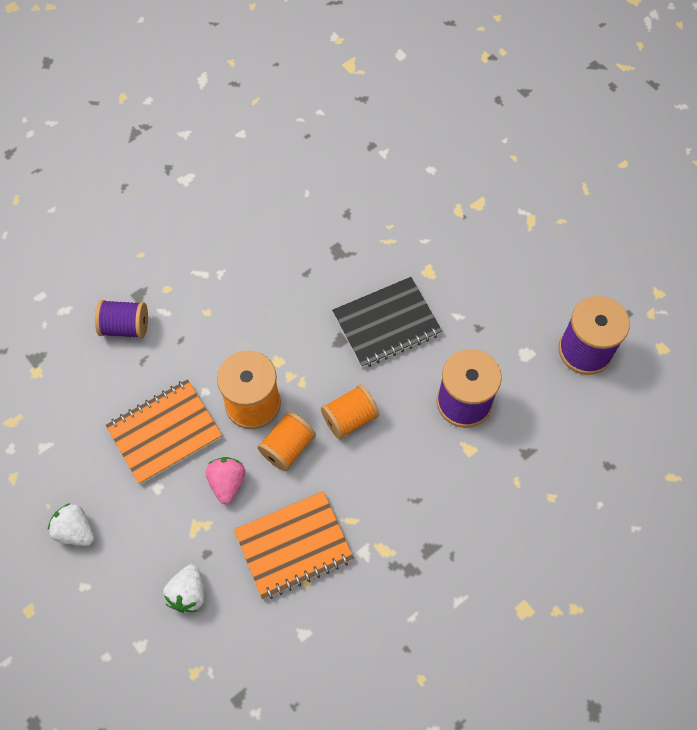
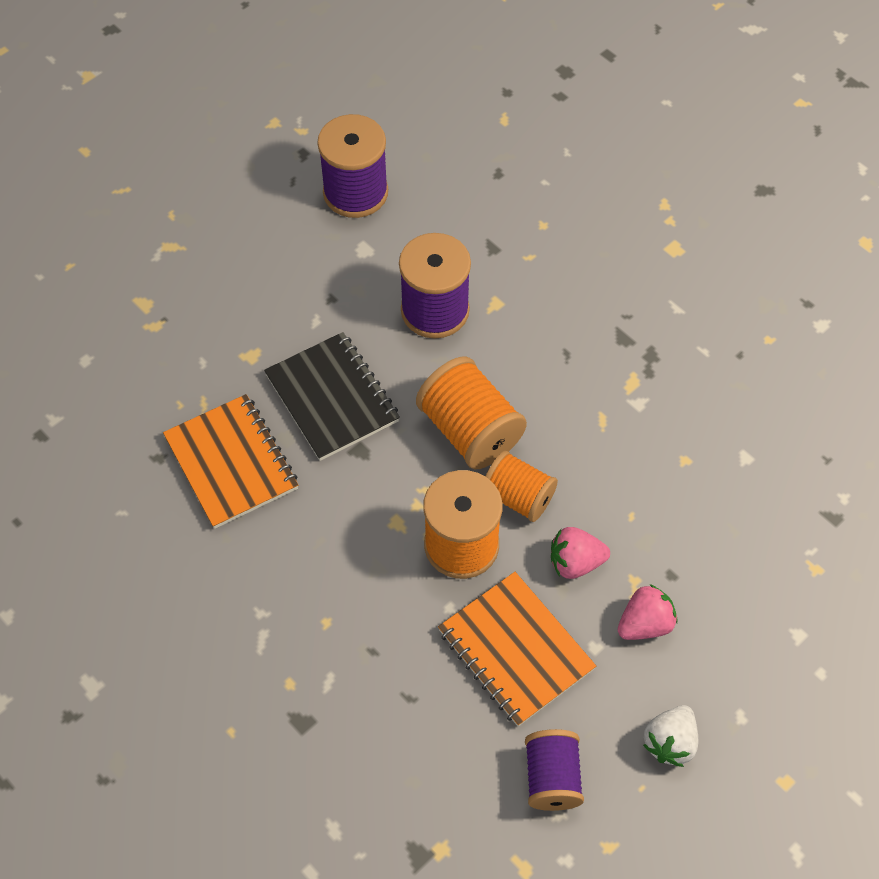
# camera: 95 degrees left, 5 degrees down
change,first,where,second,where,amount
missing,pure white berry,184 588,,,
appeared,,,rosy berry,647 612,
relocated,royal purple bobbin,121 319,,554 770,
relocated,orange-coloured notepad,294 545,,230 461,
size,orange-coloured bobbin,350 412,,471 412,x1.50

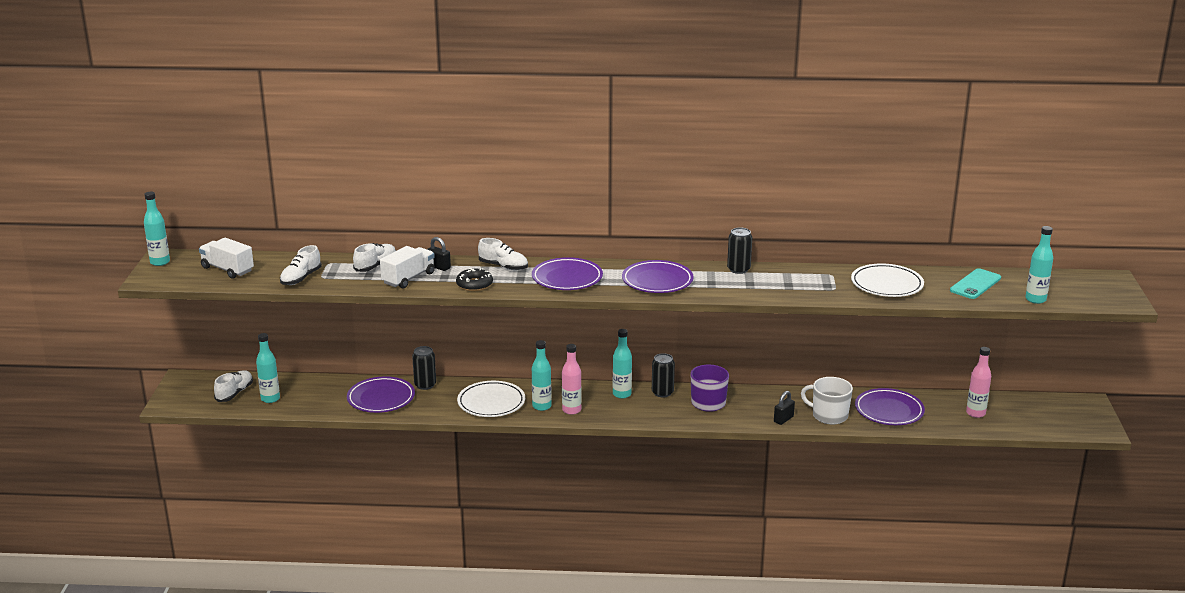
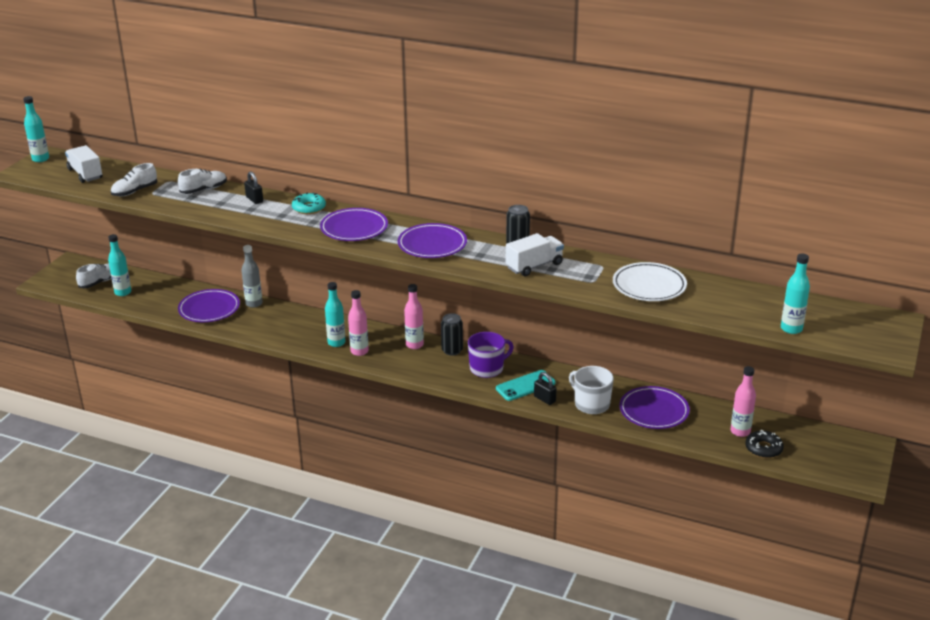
# camera: 20 degrees right, 5 degrees up
change,first,where,second,where,amount
missing,pure white plate,491 399,,,
relocated,pure white toy truck,407 267,,535 254,
relocated,ebony doughnut,474 279,,764 444,
relocated,teal mobile phone,975 283,,526 385,
exchanged,ebony soda can,424 368,gray drink bottle,252 276,
exchanged,pure white sneaker,503 254,teal doughnut,309 203,
colour,teal drink bottle,622 364,rosy drink bottle,414 316,
spun,ebony small lock,784 408,,545 388,75 degrees clockwise

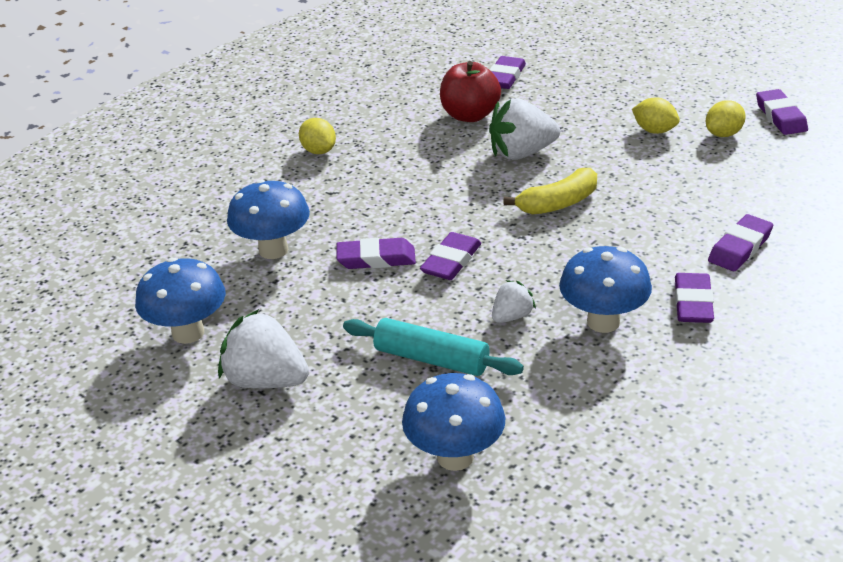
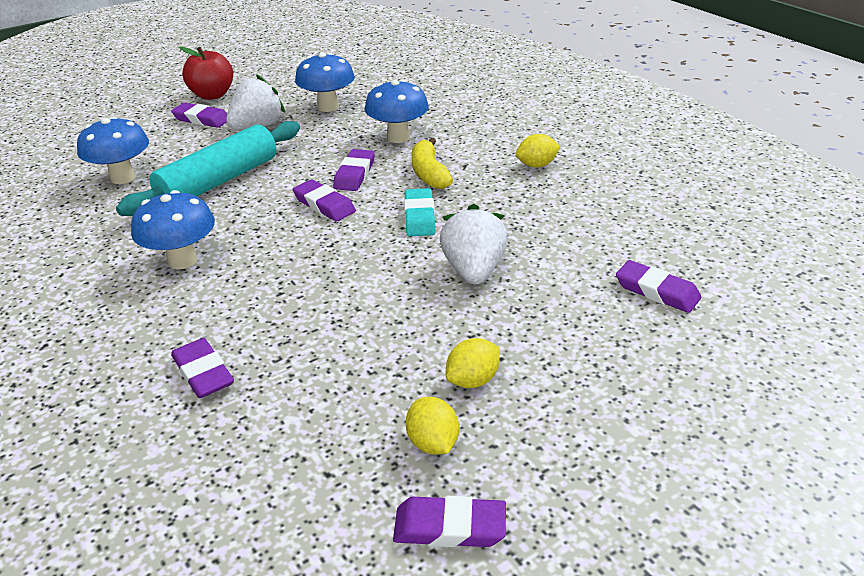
# camera: 105 degrees right, 0 degrees up
change,first,where,second,where,amount
missing,pure white berry,514 301,,,
appeared,,,teal pencil eraser,419 212,
relocated,scarlet apple fruit,470 91,,206 73,
relocated,yellow toy banana,550 191,,432 163,
relocated,royal purple pencil eraser,694 298,,199 115,
size,teal rolling pin,433 347,,208 168,x1.52

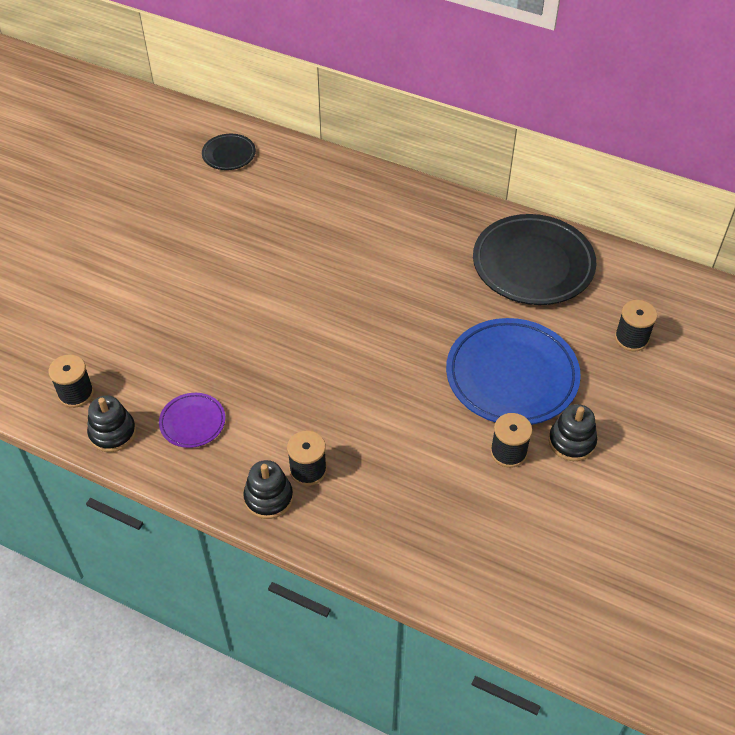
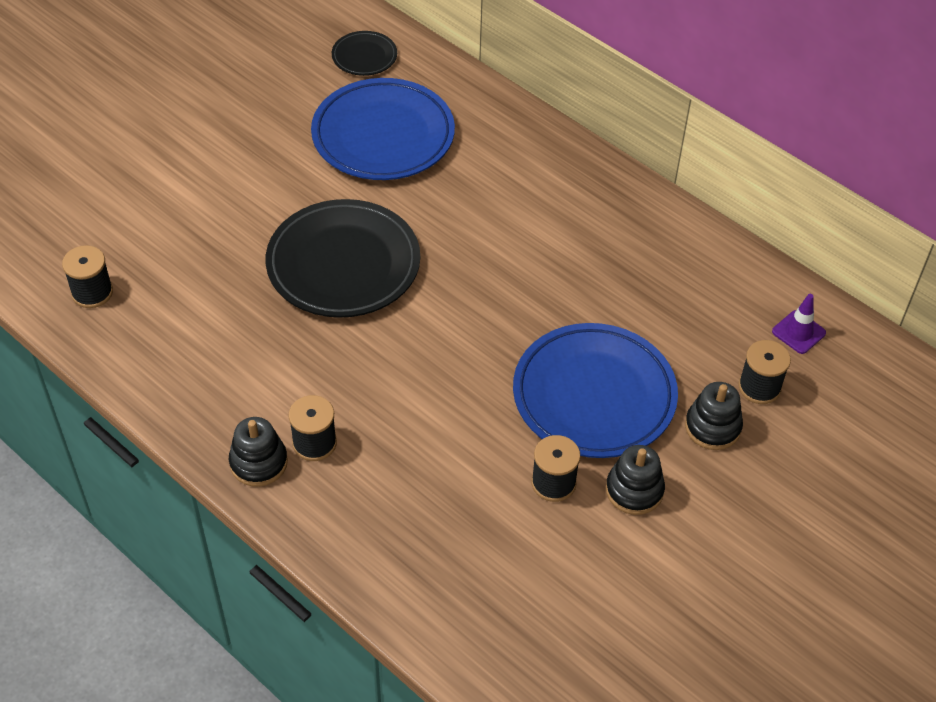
# camera: 15 degrees right, 0 degrees up
change,first,where,second,where,amount
missing,royal purple plate,192 420,,,
appeared,,,royal blue plate,383 129,
appeared,,,royal purple safety cone,799 324,
relocated,ebony stacking rings,111 423,,714 416,
relocated,ebony plate,534 259,,343 258,

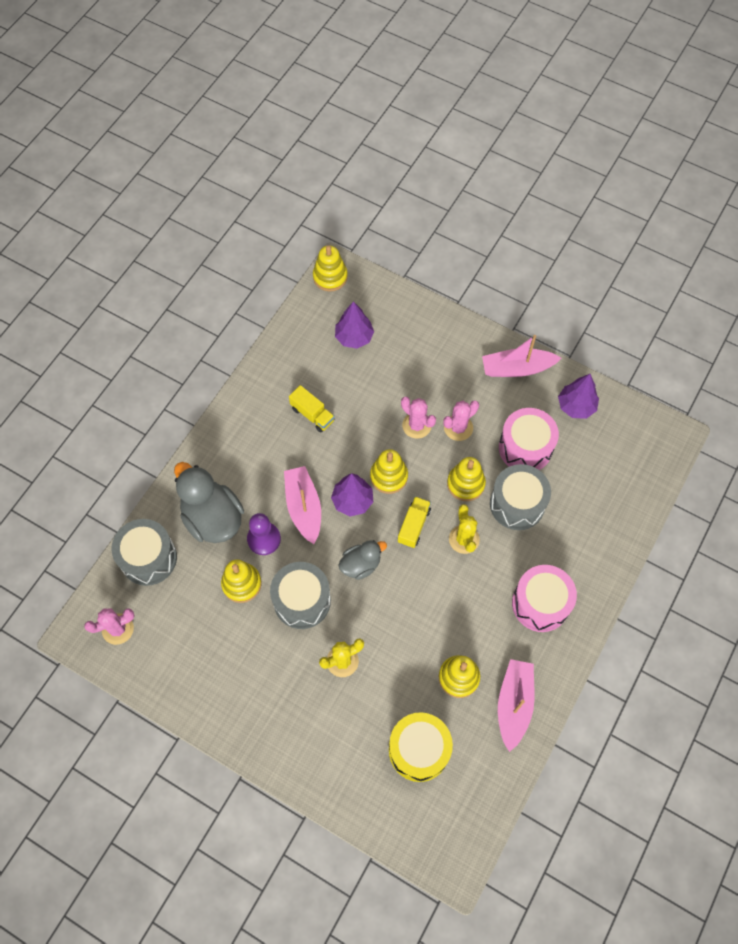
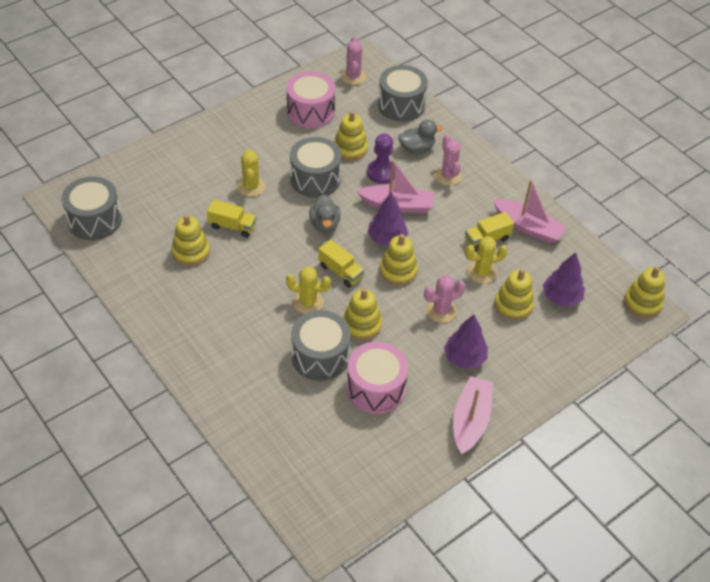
# camera: 110 degrees right, 15 degrees down
change,first,where,second,where,amount
missing,yellow toy drum,421 747,,,
appeared,,,gray toy drum,92 208,
appeared,,,yellow toy truck,232 219,
appeared,,,yellow prickly plant,486 259,
appeared,,,yellow stacking rings,514 295,
relocated,rosy prickly plant,461 420,,448 160,
relocated,rosy sailboat,516 705,,530 211,
relocated,rosy toy drum,544 598,,310 100,
relocated,royal purple toy tree,578 396,,466 341,
size,gray rubber duck,209 502,,420 136,x0.57

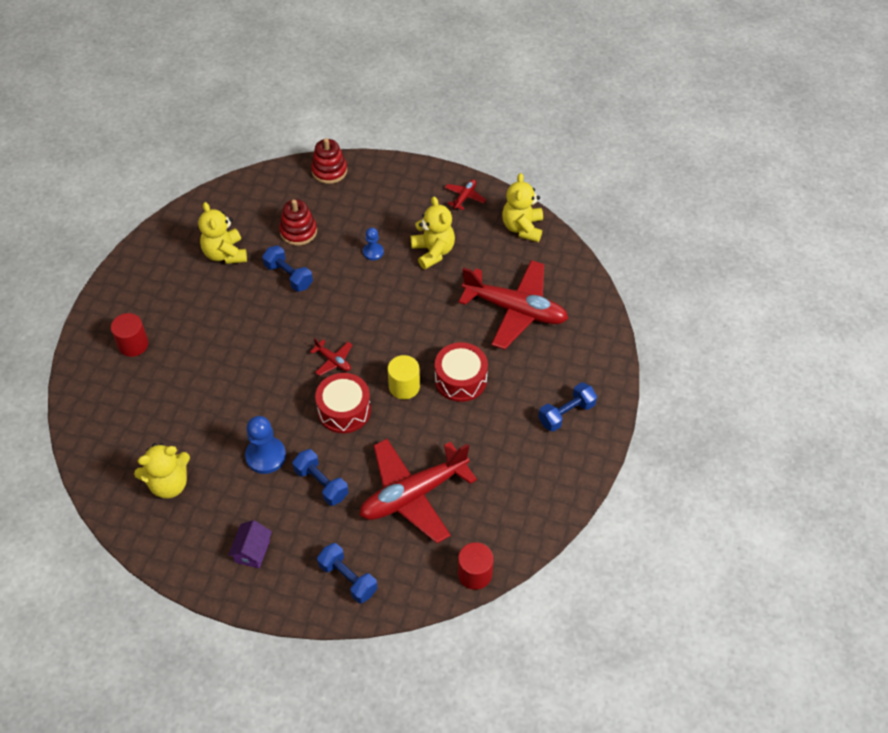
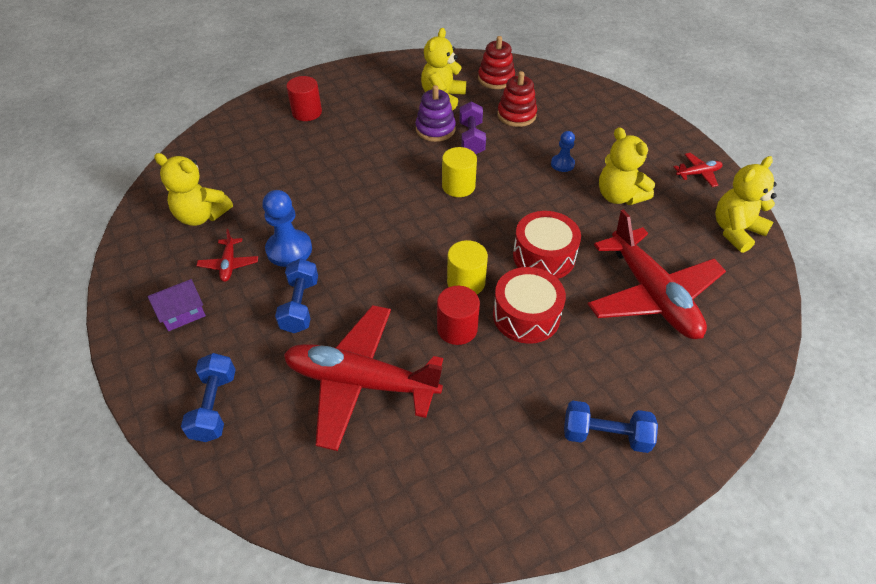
# camera: 45 degrees right, 5 degrees down
change,first,where,second,where,amount
appeared,,,royal purple stacking rings,435 113,
appeared,,,yellow cylinder shape,459 172,
relocated,scarlet toy plane,331 357,,227 255,
relocated,scarlet stacking rings,329 161,,496 62,
relocated,scarlet toy drum,343 403,,547 245,
relocated,scarlet cylinder shape,476 566,,458 315,
colour,royal blue free weight,287 268,royal purple free weight,472 127,
spun,yellow stuffed bear,433 233,,627 166,120 degrees clockwise

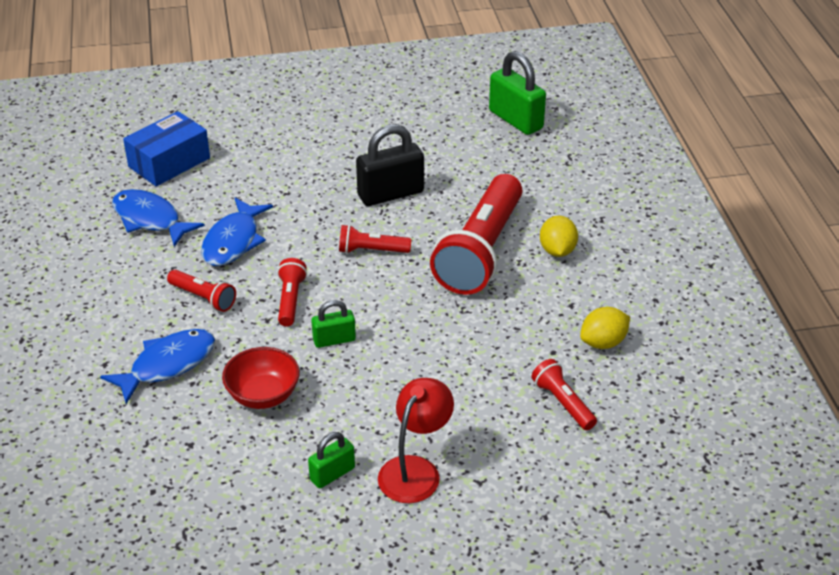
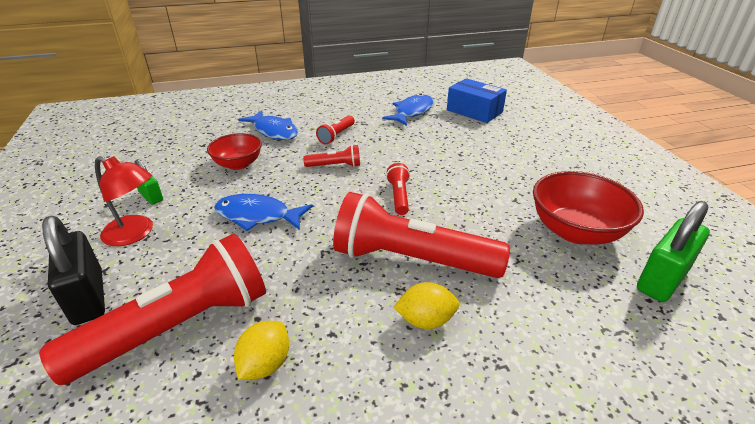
# camera: 85 degrees right, 5 degrees down
change,first,where,second,where,amount
missing,leaf-green small lock,333 324,,,
appeared,,,scarlet serving bowl,588 208,
relocated,royal blue fish,237 232,,263 212,
relocated,ebony small lock,390 165,,73 270,
spun,yellow lemon,605 328,,261 350,60 degrees clockwise
size,scarlet torch,564 394,,152 309,x2.24

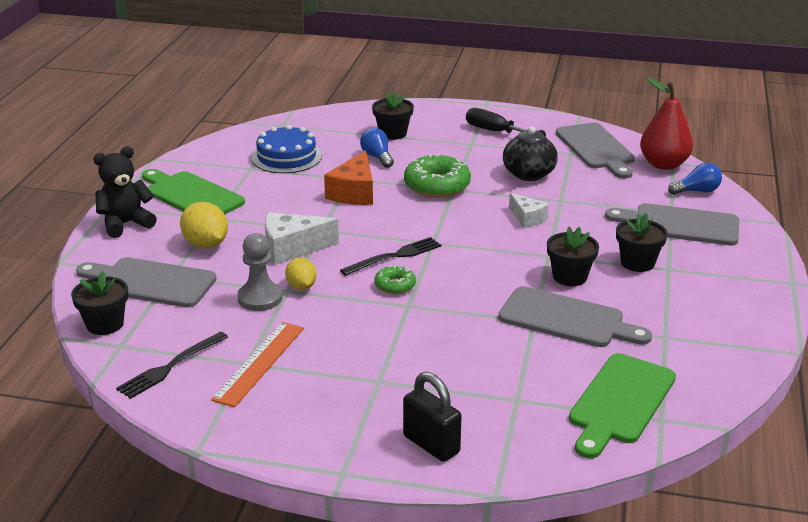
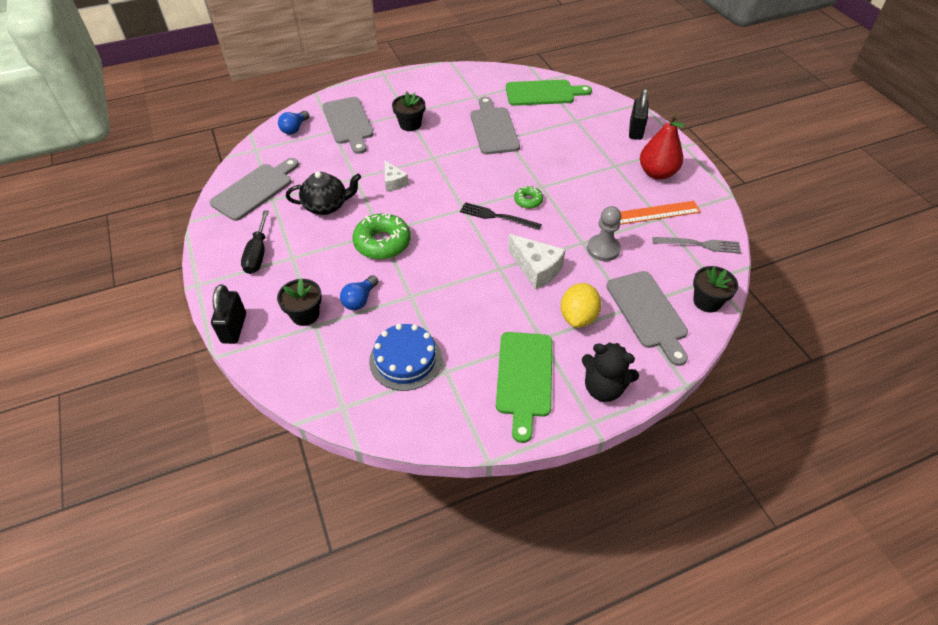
# camera: 125 degrees left, 20 degrees up
change,first,where,second,where,amount
missing,yellow lemon,301 274,,,
missing,orange-coloured cheese,348 177,,,
missing,ebony plant pot,573 256,,,
appeared,,,ebony small lock,228 314,
relocated,scarlet pear,666 123,,662 147,
colour,ebony fork,172 365,gray fork,697 245,
spun,pure white cheese,529 210,,396 176,135 degrees clockwise
spun,royal blue light bulb,695 179,,293 123,105 degrees counterclockwise

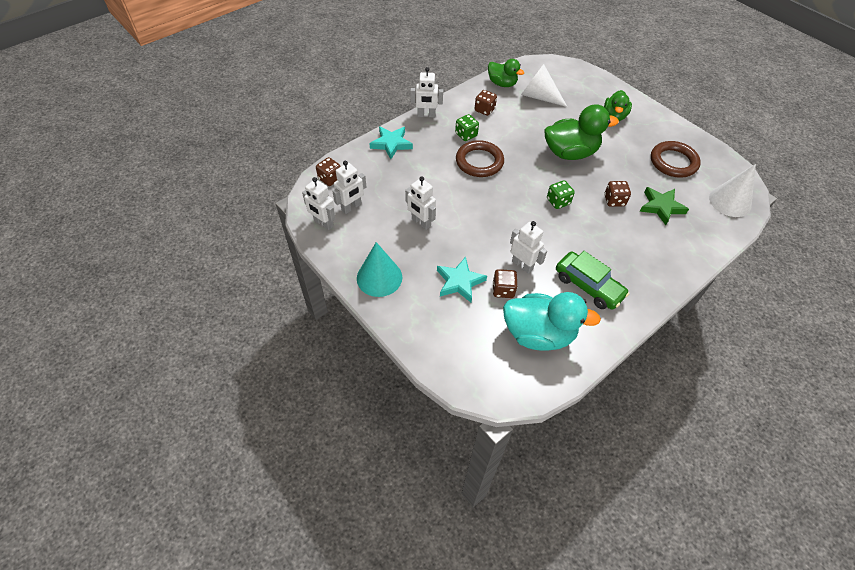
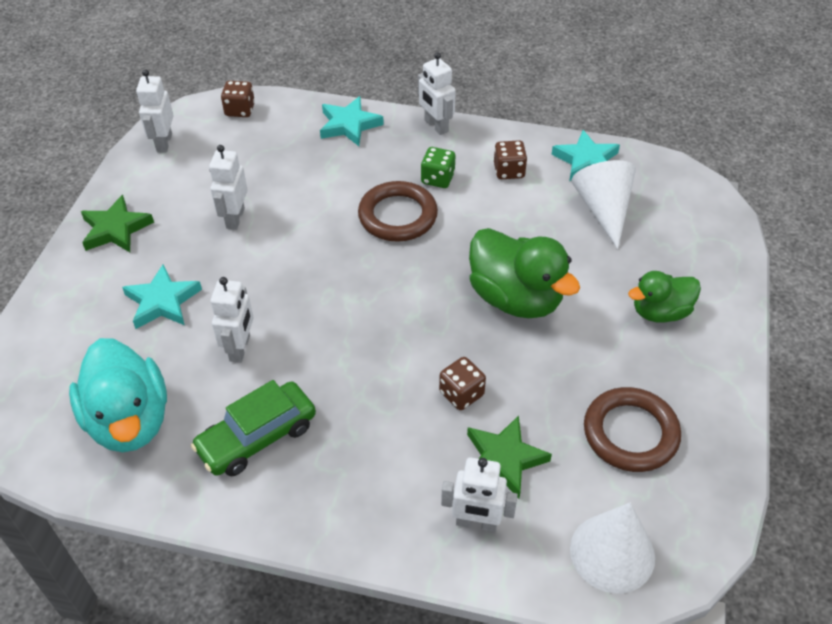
# camera: 55 degrees right, 5 degrees down
change,first,where,second,where,amount
missing,dark brown game die,505 283,,,
missing,leaf-green game die,561 194,,,
relocated,pure white robot figure,349 187,,479 494,
exchanged,teal solid cone,379 269,leaf-green star,117 223,
exchanged,leaf-green rubber duck,506 73,teal star,585 155,
spun,leaf-green toy car,592 280,,253 428,45 degrees clockwise

